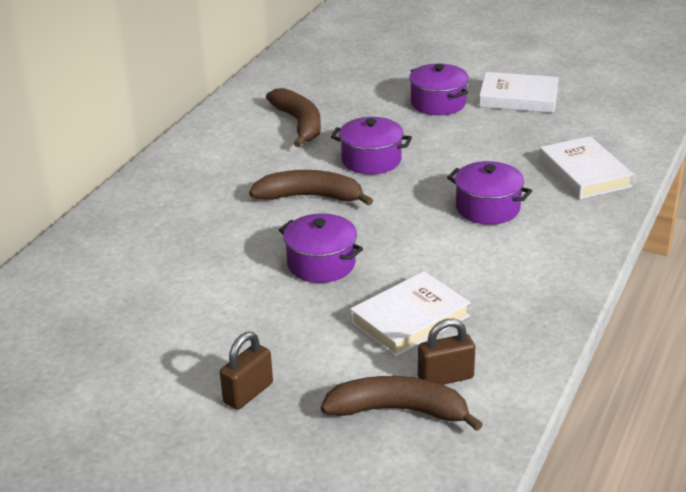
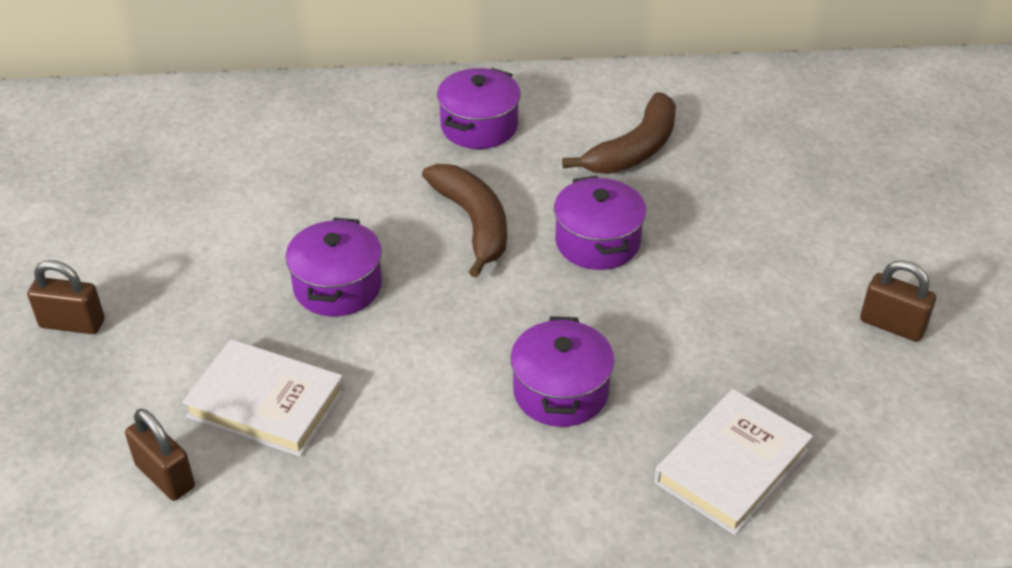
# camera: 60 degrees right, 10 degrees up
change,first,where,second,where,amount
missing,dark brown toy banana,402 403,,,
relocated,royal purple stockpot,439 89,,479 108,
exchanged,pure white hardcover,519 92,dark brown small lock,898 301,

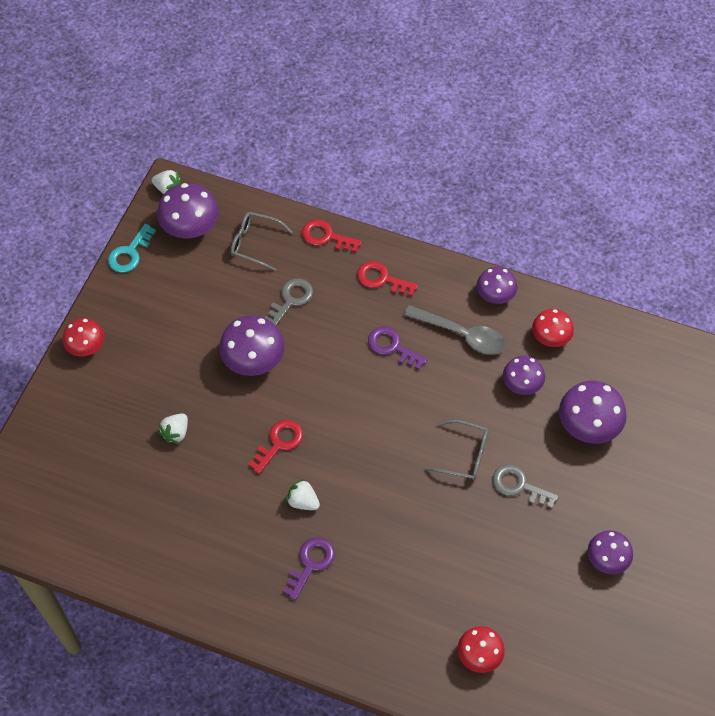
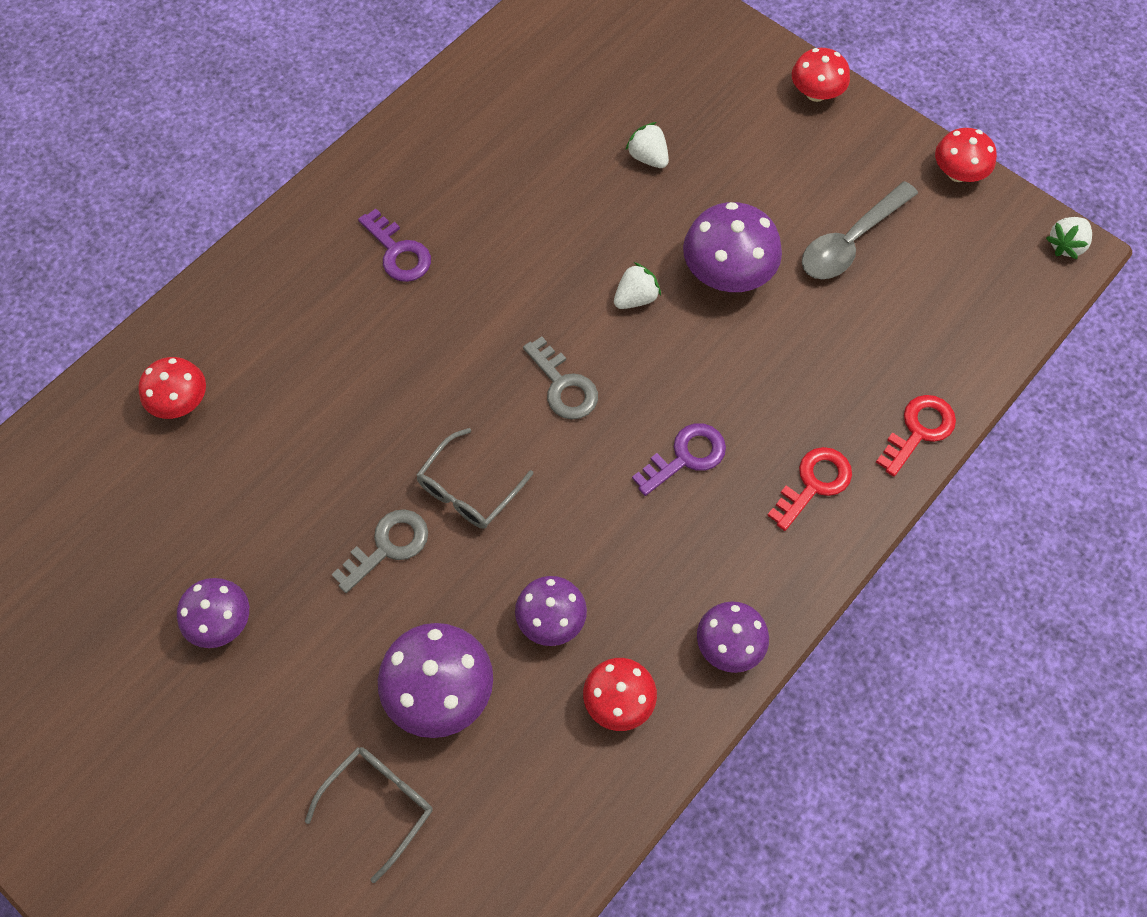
# camera: 110 degrees right, 5 degrees up
change,first,where,second,where,amount
missing,royal purple fungus,188 211,,,
missing,scarlet key,275 447,,,
relocated,gray glasses,261 241,,369 815,
relocated,gray key,289 302,,560 377,
relocated,pure white berry,303 494,,637 285,
relocated,gray tablespoon,455 330,,860 230,
exchanged,teal key,132 248,scarlet fungus,966 155,

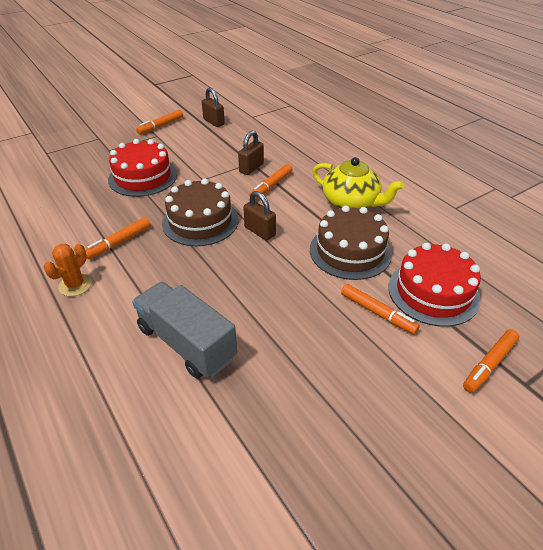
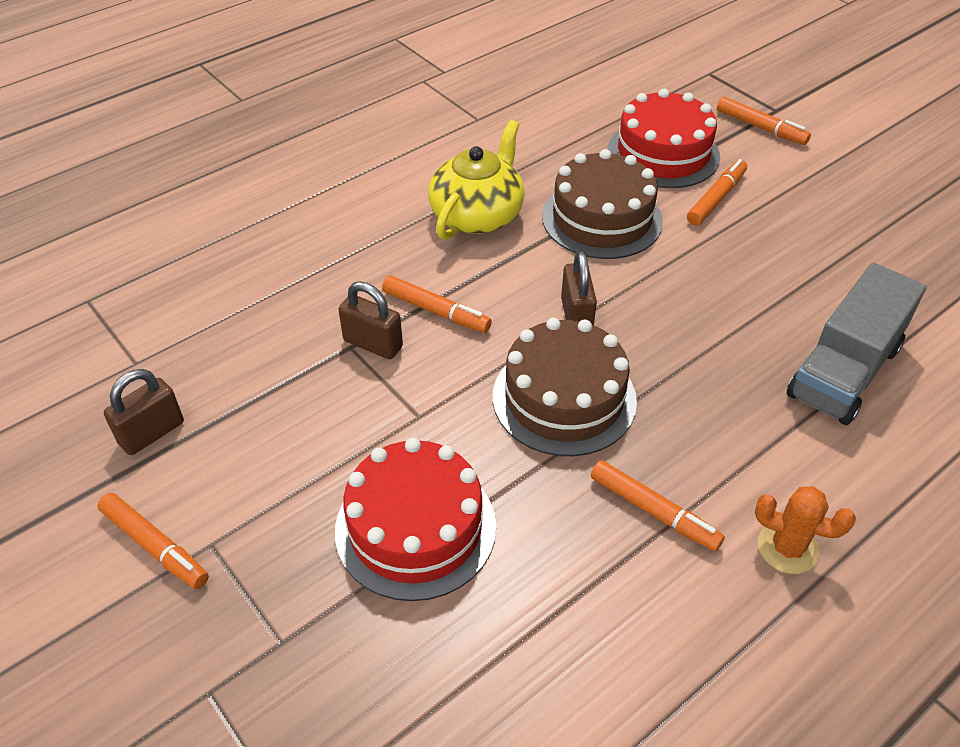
# camera: 95 degrees left, 5 degrees up
change,first,where,second,where,amount
spun,dark brown small lock,259 216,,579 288,45 degrees counterclockwise

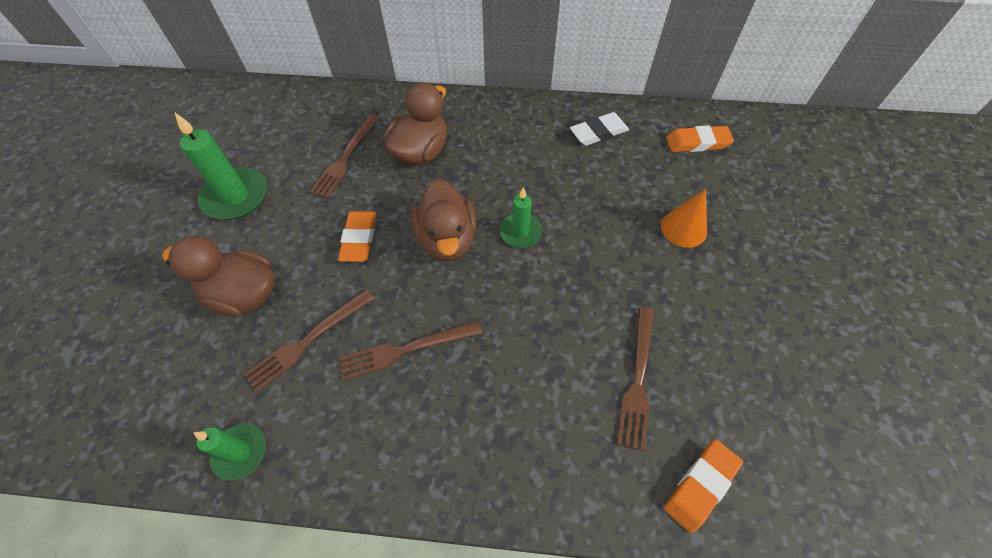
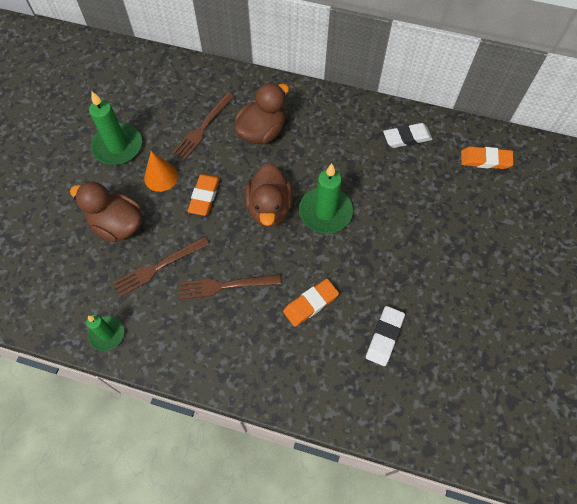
# camera: 10 degrees right, 5 degrees up
change,first,where,second,where,amount
relocated,orange-coloured solid cone,684 218,,161 171,
relocated,orange-coloured pencil eraser,703 486,,311 303,
exchanged,dark brown fork,635 379,pure white pencil eraser,385 336,
size,leaf-green candle,520 217,,326 198,x1.64

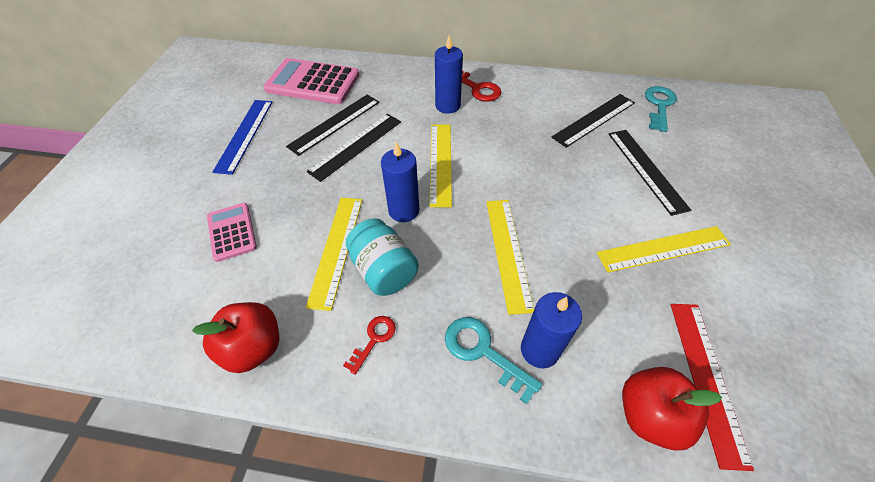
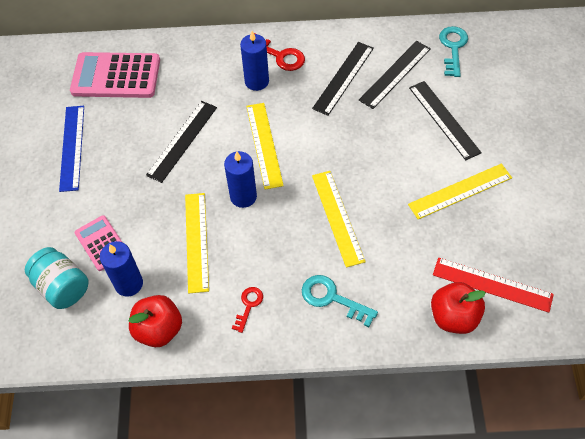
# camera: 10 degrees left, 5 degrees up
change,first,where,second,where,amount
relocated,ebony ruler,333 125,,343 79,
relocated,teal jar,382 257,,57 278,
relocated,royal blue candle,551 330,,121 269,
spun,scarlet ruler,712 387,,493 285,60 degrees counterclockwise

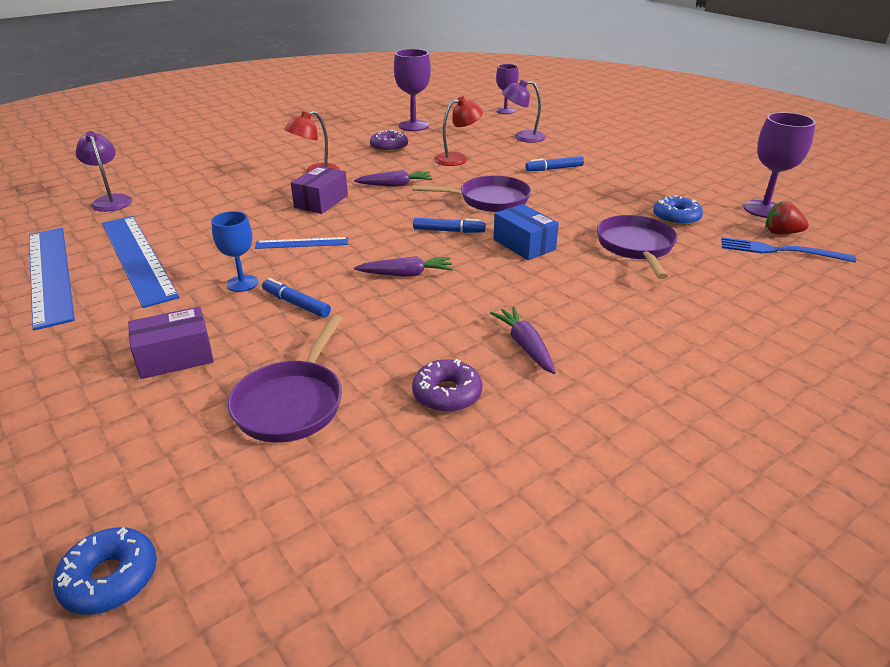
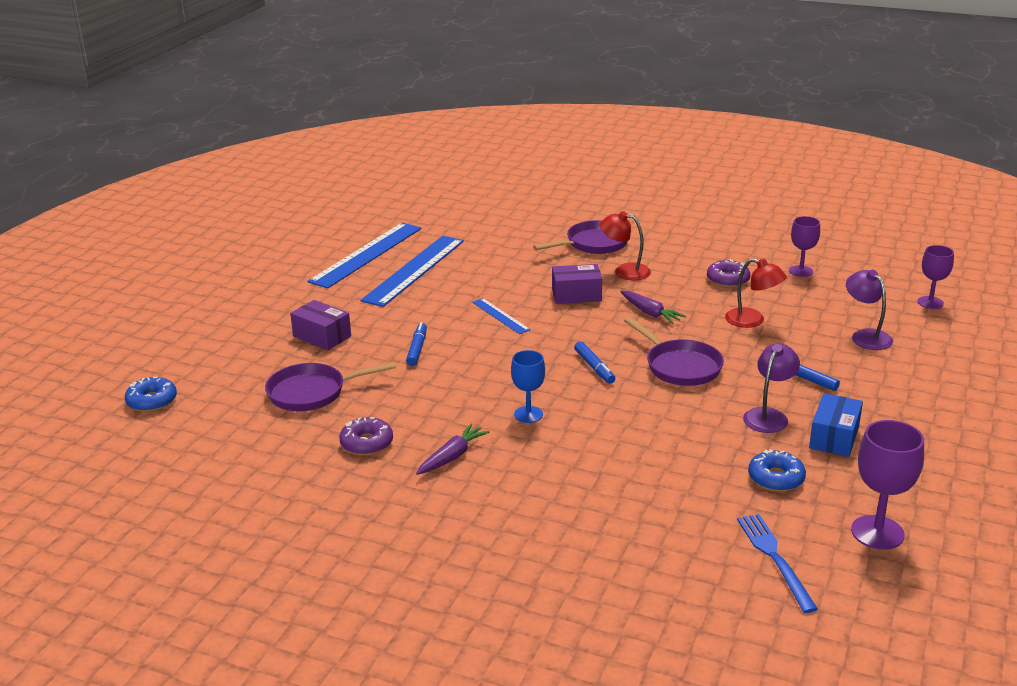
# camera: 60 degrees right, 5 degrees down
change,first,where,second,where,amount
missing,royal purple toy carrot,403 266,,,
missing,scarlet berry,787 217,,,
relocated,royal purple lamp,103 171,,771 388,
relocated,royal blue chalice,234 251,,528 386,
relocated,royal blue box,526 232,,836 425,
relocated,royal purple skillet,637 247,,580 237,
size,royal purple chalice,412 90,,804 246,x0.65

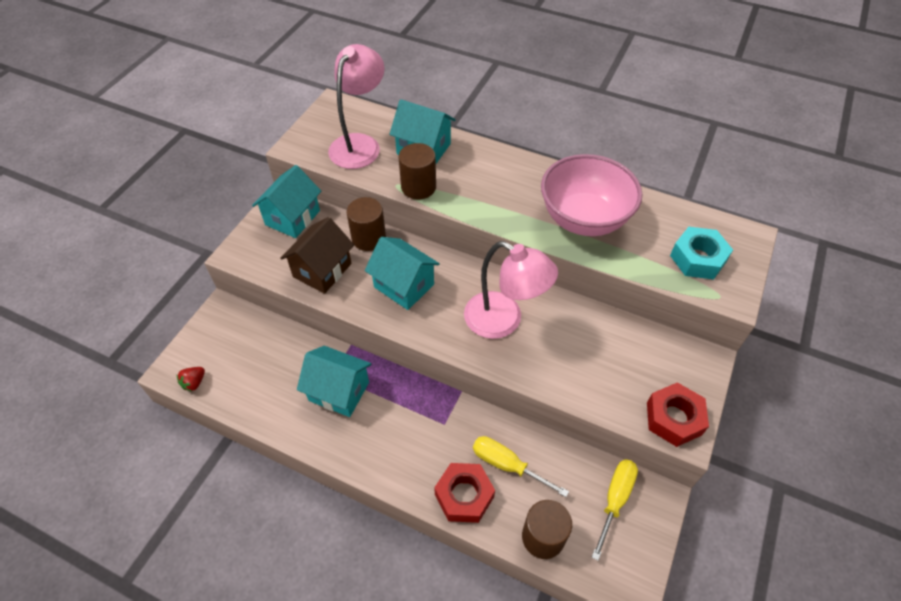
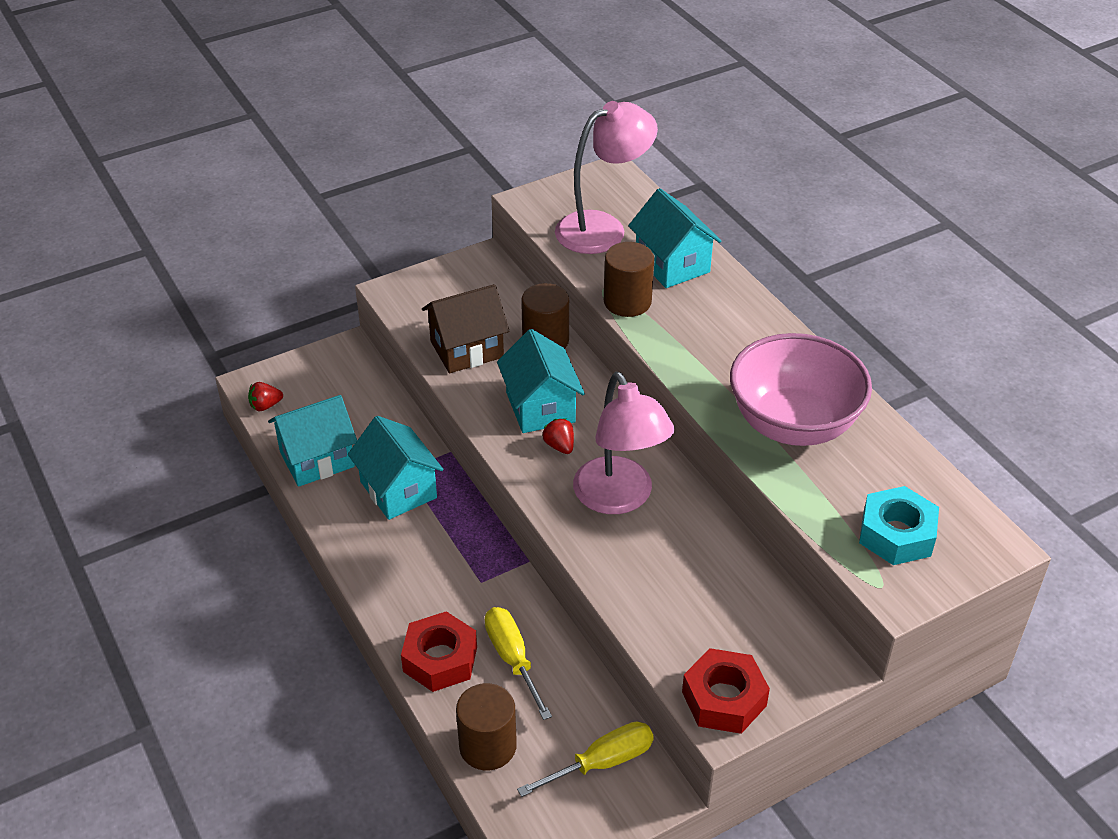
# camera: 35 degrees right, 10 degrees down
change,first,where,second,where,amount
appeared,,,scarlet berry,558 436,
relocated,teal house,286 201,,312 441,

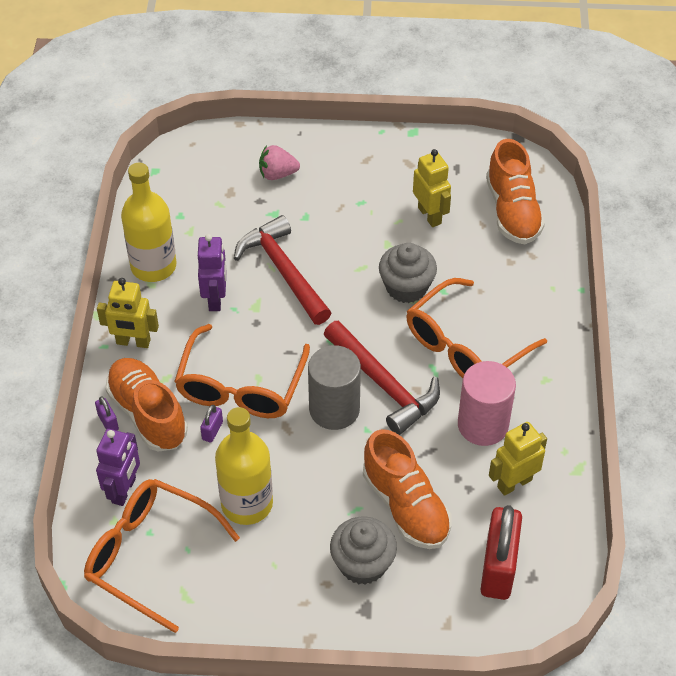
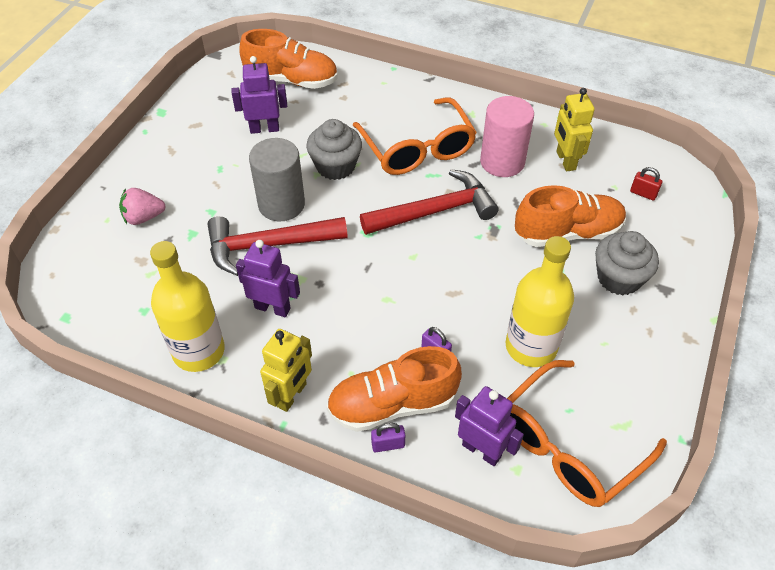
# camera: 70 degrees left, 0 degrees up
change,first,where,second,where,amount
missing,orange-coloured glasses,242 371,,,
relocated,gray cylinder shape,334 387,,277 179,
colour,yellow robot figure,432 188,royal purple robot figure,259 95,
spun,rosy berry,279 162,,142 206,60 degrees clockwise
size,scarlet small lock,501 552,,646 184,x0.43

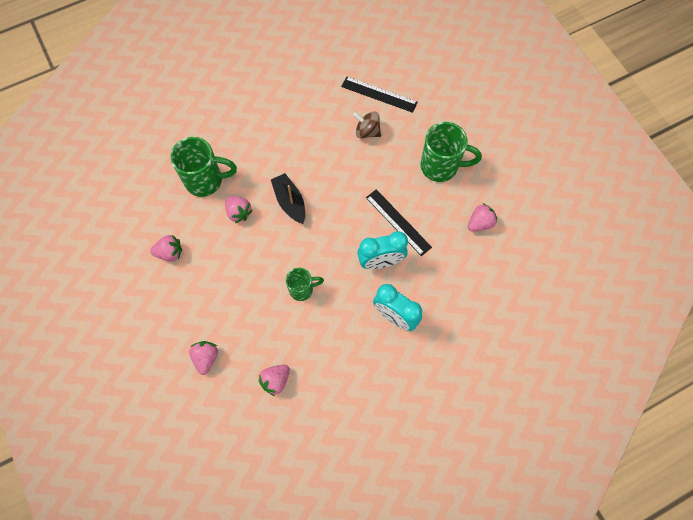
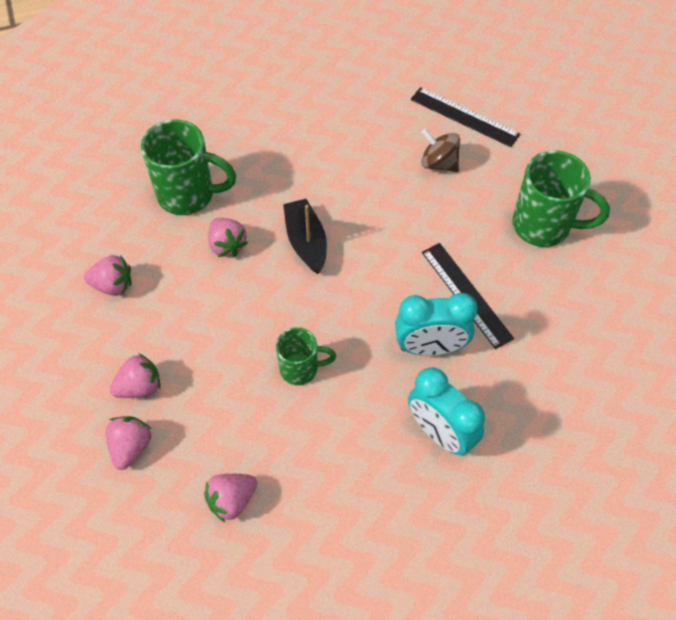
# camera: 10 degrees right, 10 degrees down
change,first,where,second,where,amount
relocated,rosy berry,482 217,,135 375,

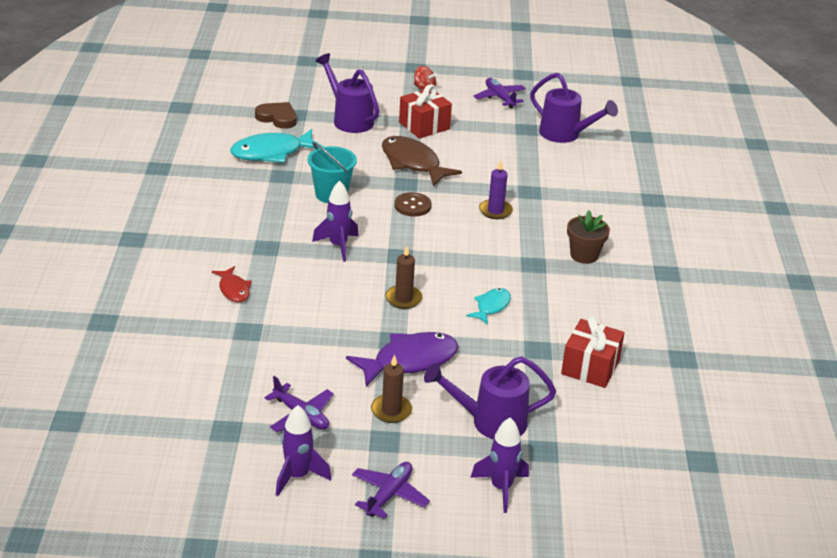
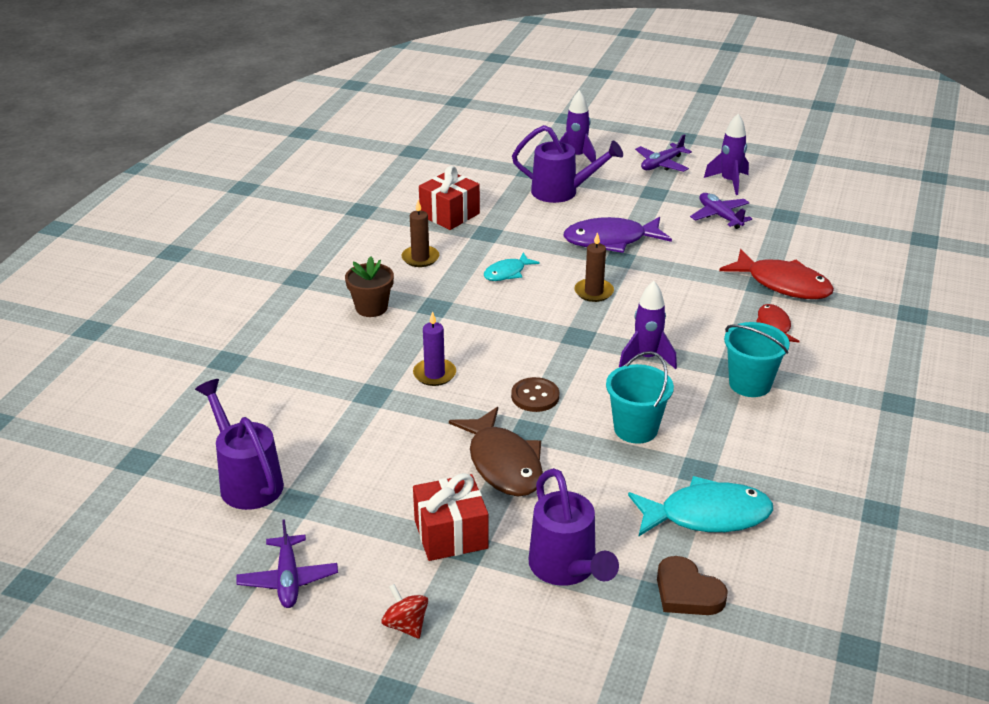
# camera: 160 degrees left, 0 degrees up
change,first,where,second,where,amount
appeared,,,scarlet fish,776 274,
appeared,,,teal bucket,757 359,
relocated,dark brown candle,391 388,,420 233,

